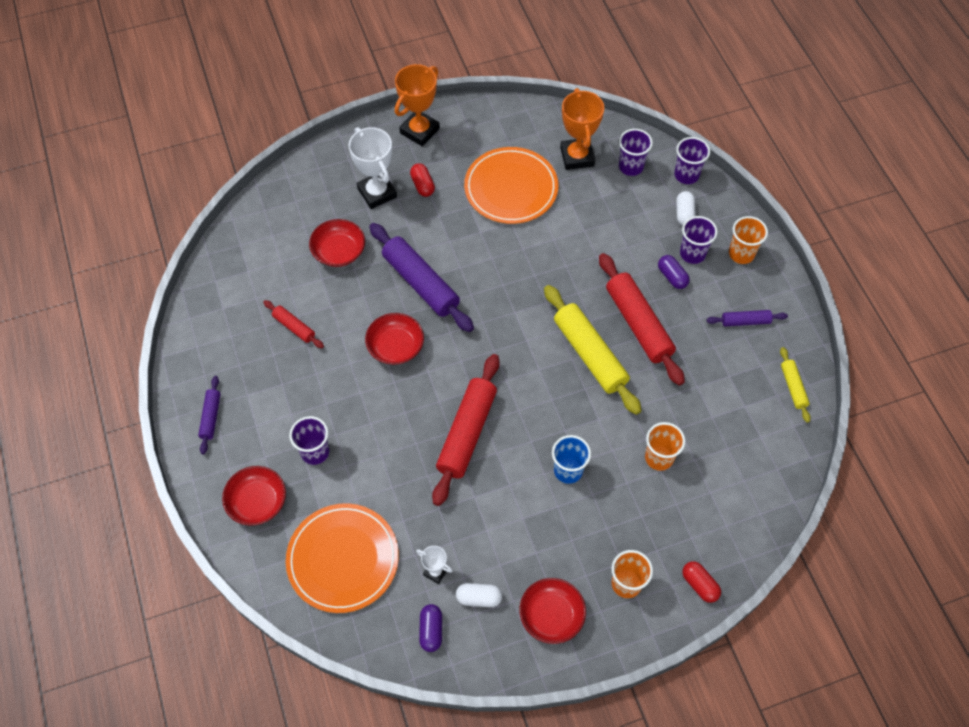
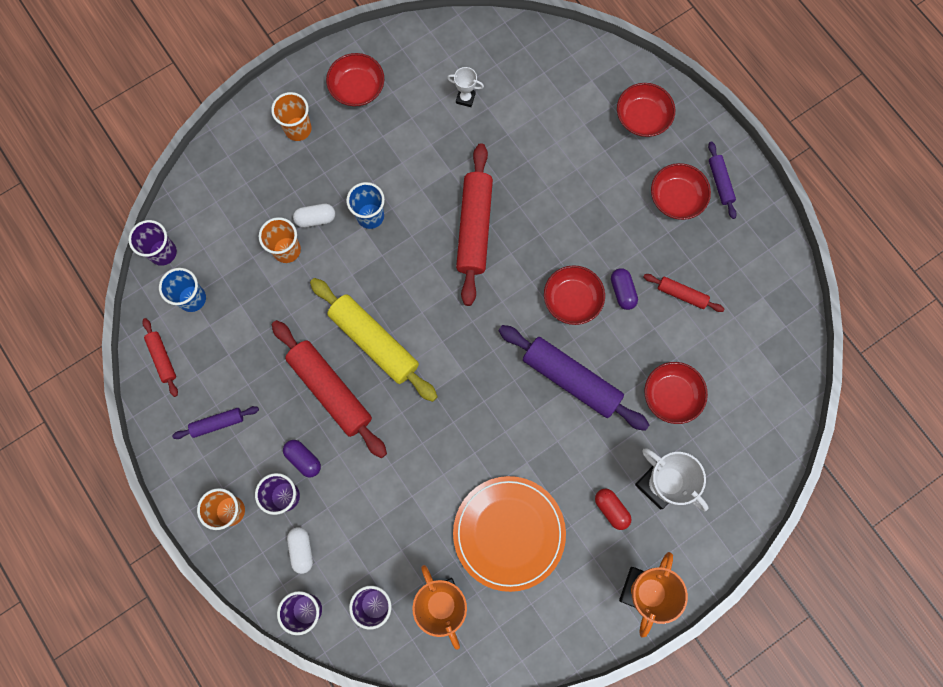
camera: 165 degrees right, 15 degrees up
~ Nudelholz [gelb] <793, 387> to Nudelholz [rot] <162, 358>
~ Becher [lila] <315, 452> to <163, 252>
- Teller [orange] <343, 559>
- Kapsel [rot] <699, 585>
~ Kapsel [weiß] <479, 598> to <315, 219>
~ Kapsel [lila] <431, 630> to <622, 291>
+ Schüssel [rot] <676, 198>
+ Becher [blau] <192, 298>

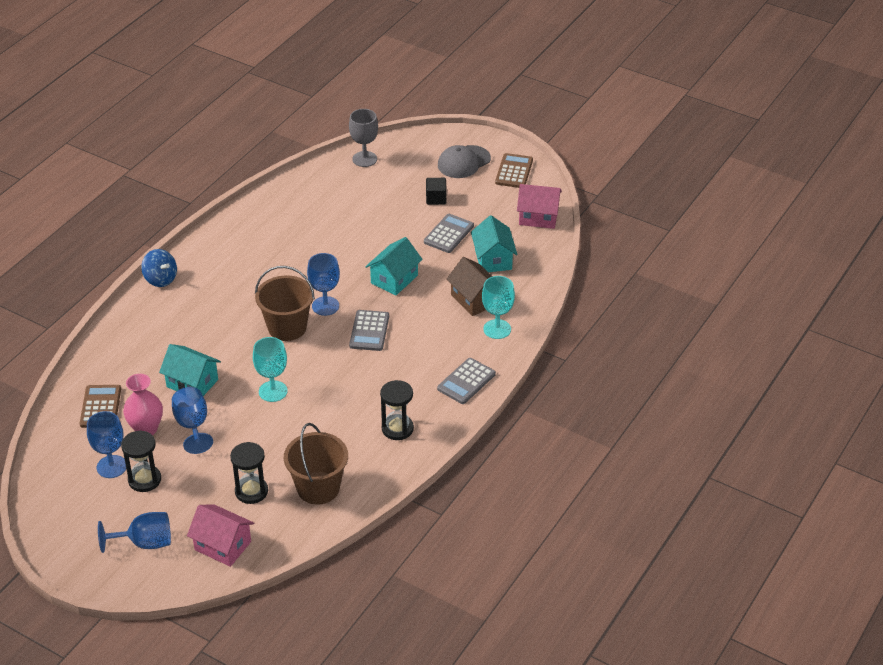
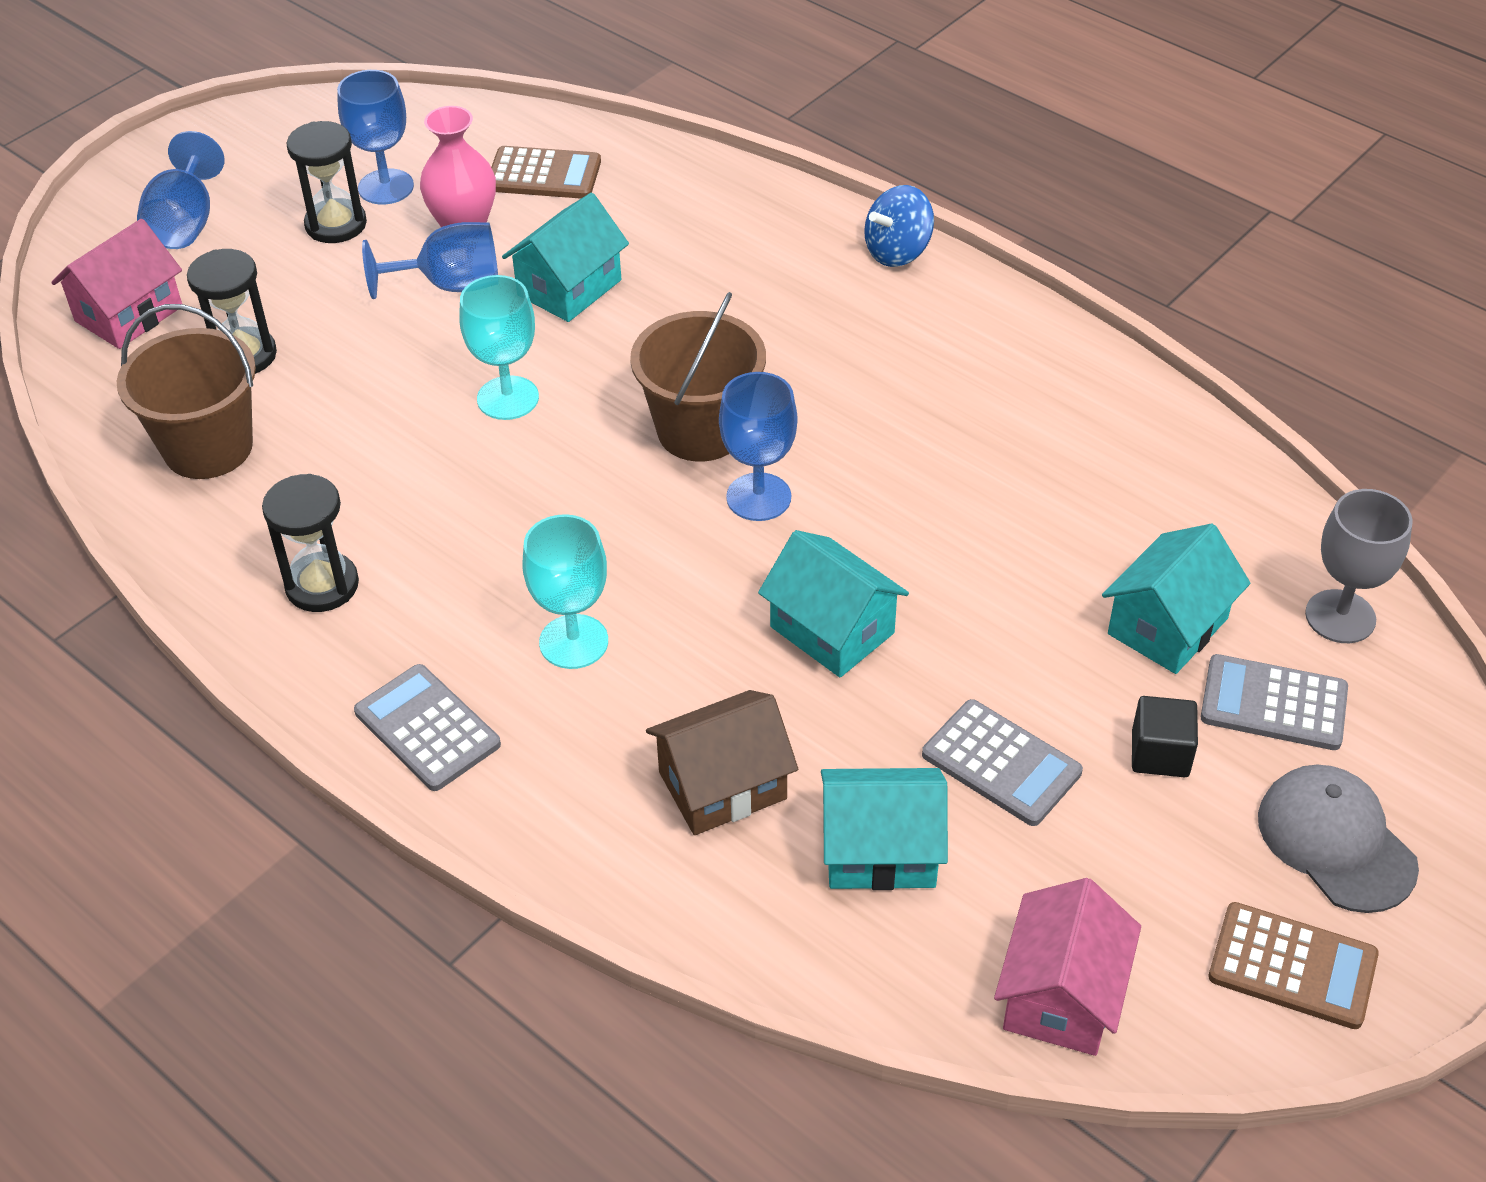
camera: 100 degrees right, 5 degrees up
~ Kelch [türkis] <497, 329> to <573, 642>
~ Taschenrechner [grau] <369, 331> to <1273, 703>
+ Haus [türkis] <1167, 626>

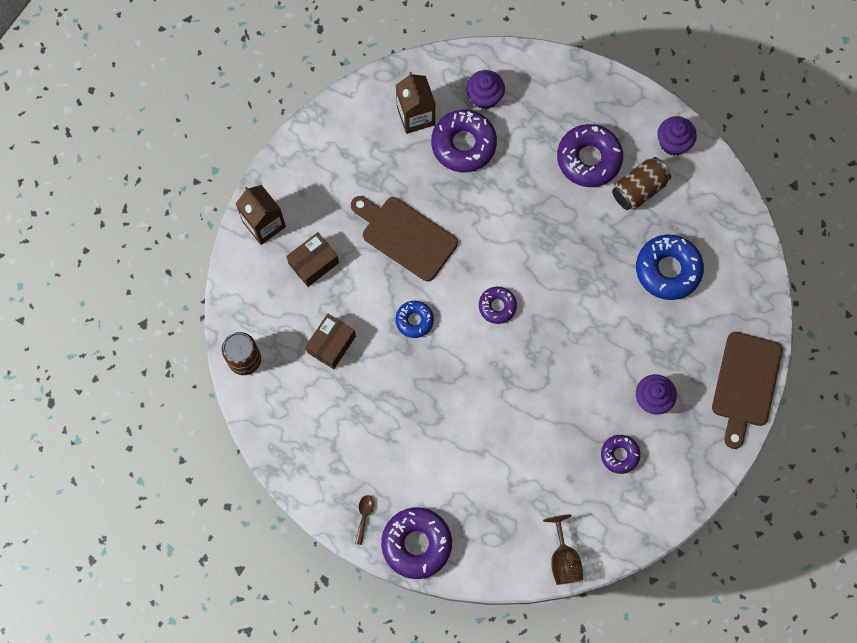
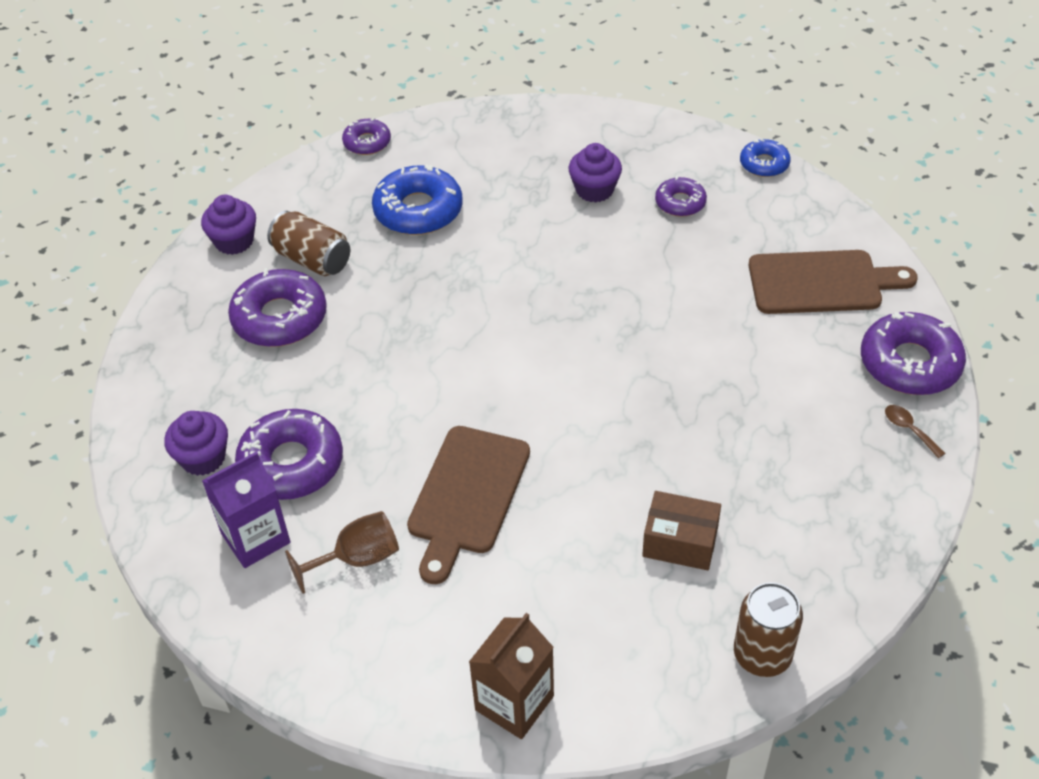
camera: 105 degrees left, 25 degrees down
~ Getränkekarton [braun] <416, 116> to Getränkekarton [lila] <255, 538>
- Schachtel [braun] <313, 263>
~ Donut [lila] <497, 306> to <367, 142>
~ Donut [blau] <414, 320> to <764, 164>
~ Schneidebrett [braun] <745, 384> to <821, 283>
~ Löffel [braun] <364, 516> = <909, 429> 60 degrees clockwise
~ Kelch [braun] <563, 559> to <357, 559>

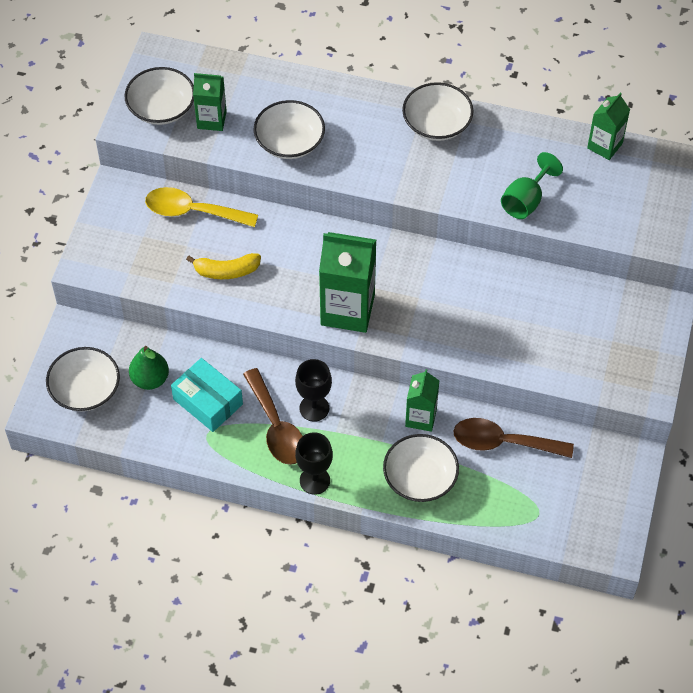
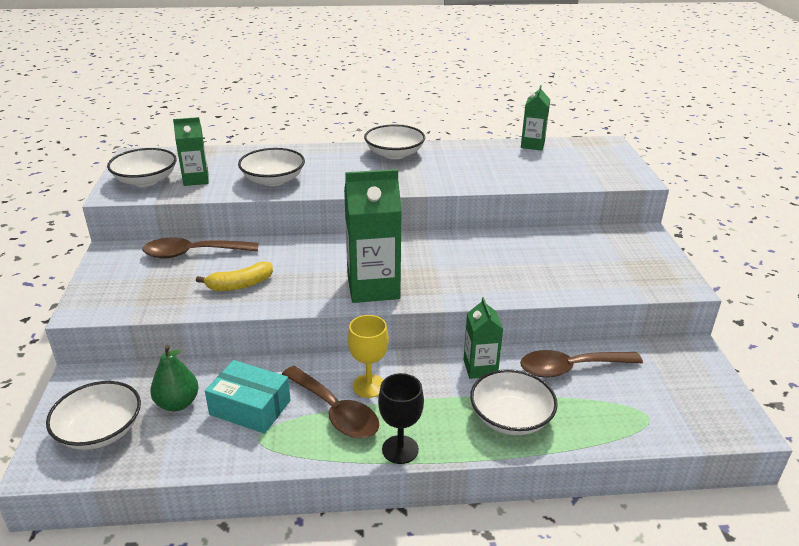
camera: 20 degrees left, 25 degrees down
- Kelch [grün] <525, 201>
~ Löffel [gelb] <193, 211> to Löffel [braun] <193, 253>
~ Kelch [schwarz] <314, 408> to Kelch [gelb] <369, 386>

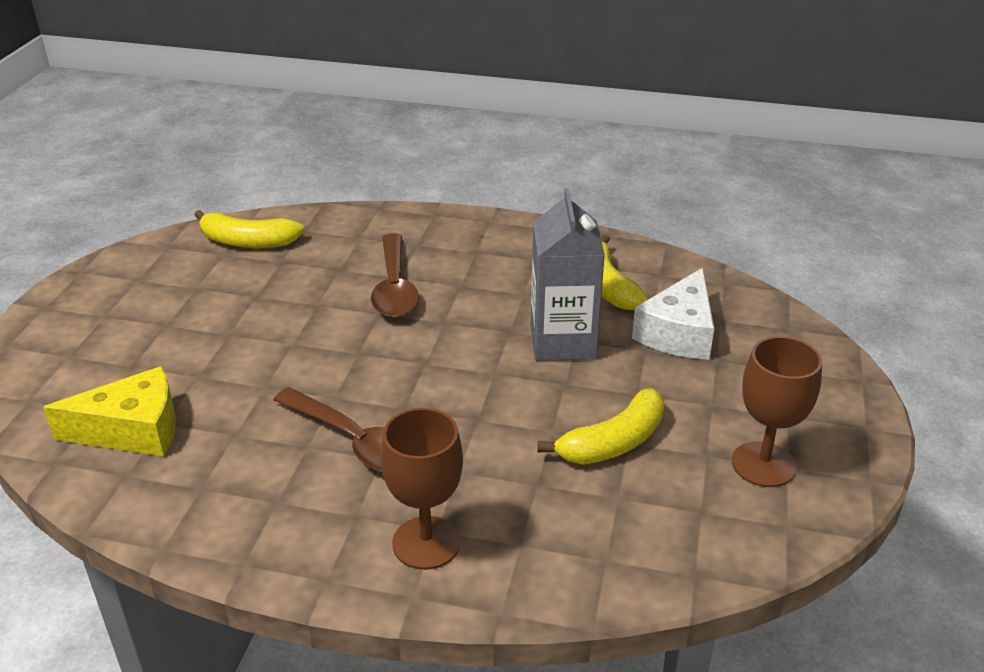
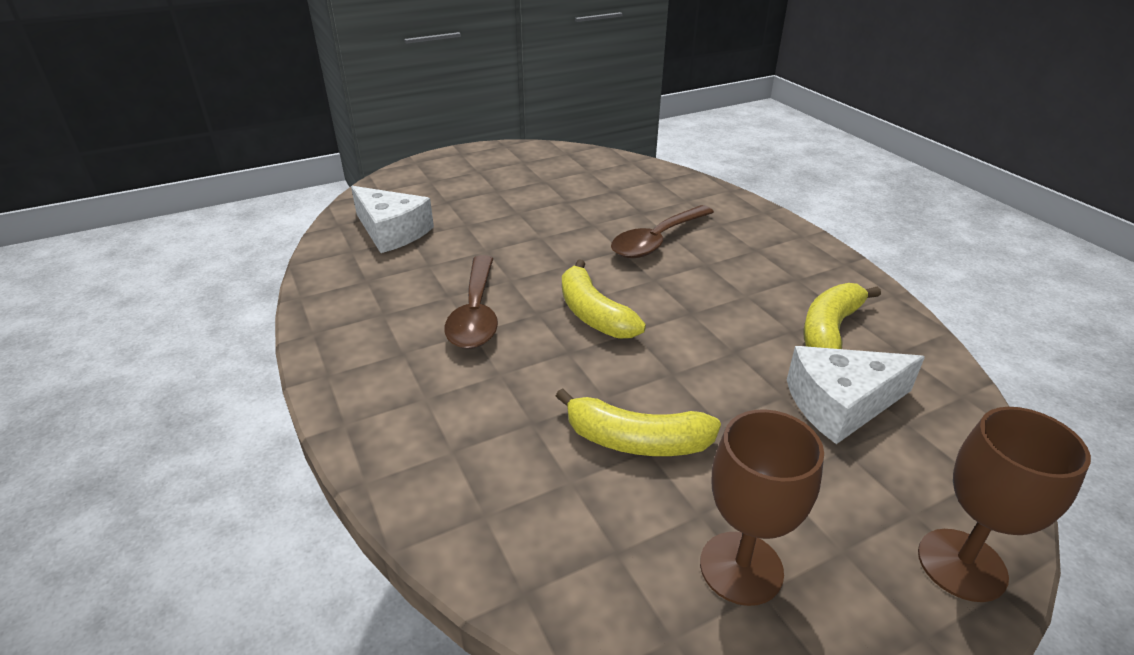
camera: 50 degrees right, 0 degrees up
- Getränkekarton [grau] <562, 342>
~ Banane [gelb] <247, 242> to <593, 314>
~ Käse [gelb] <133, 430> to Käse [weiß] <392, 232>
~ Kelch [braun] <426, 543> to <961, 564>

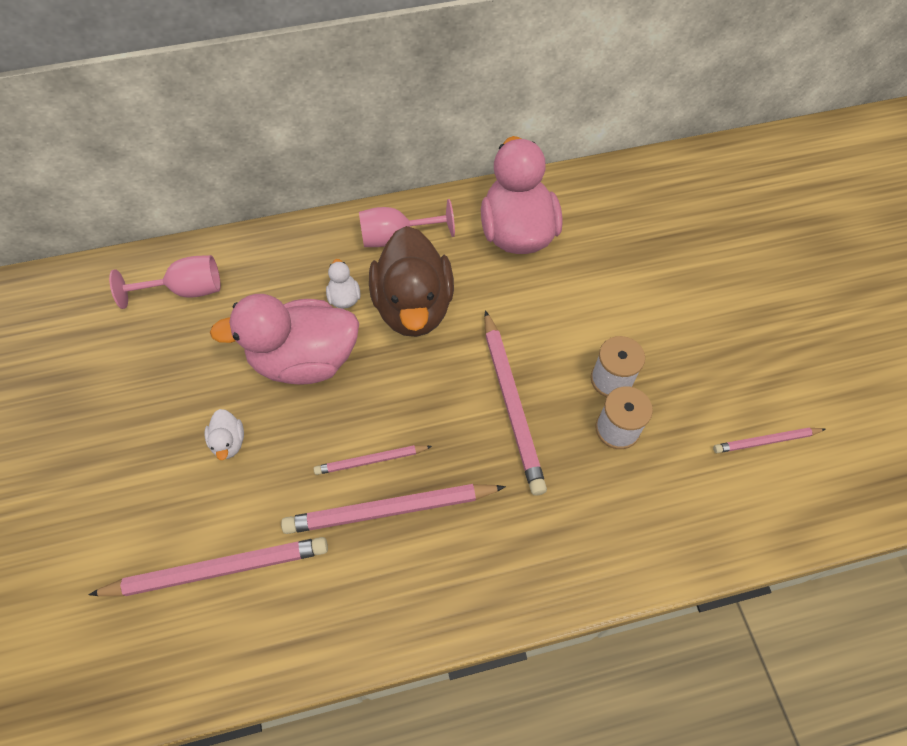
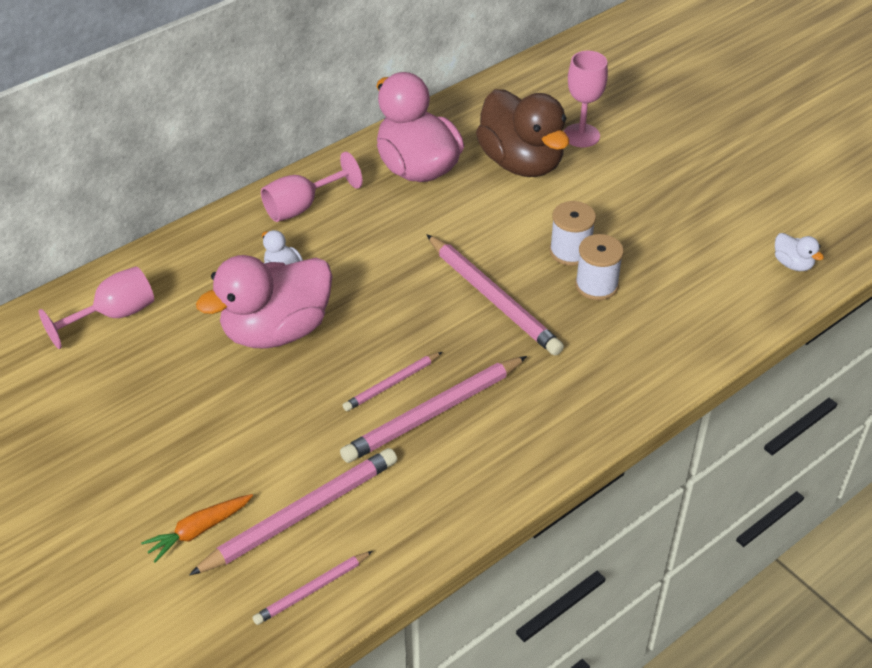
camera: 25 degrees left, 15 degrees down
~ Ente [braun] <413, 307> to <521, 162>
~ Ente [weiß] <229, 442> to <792, 264>
~ Bleistift [rosa] <765, 441> to <312, 590>
+ Kelch [rosa] <581, 135>
+ Karotte [orange] <198, 530>

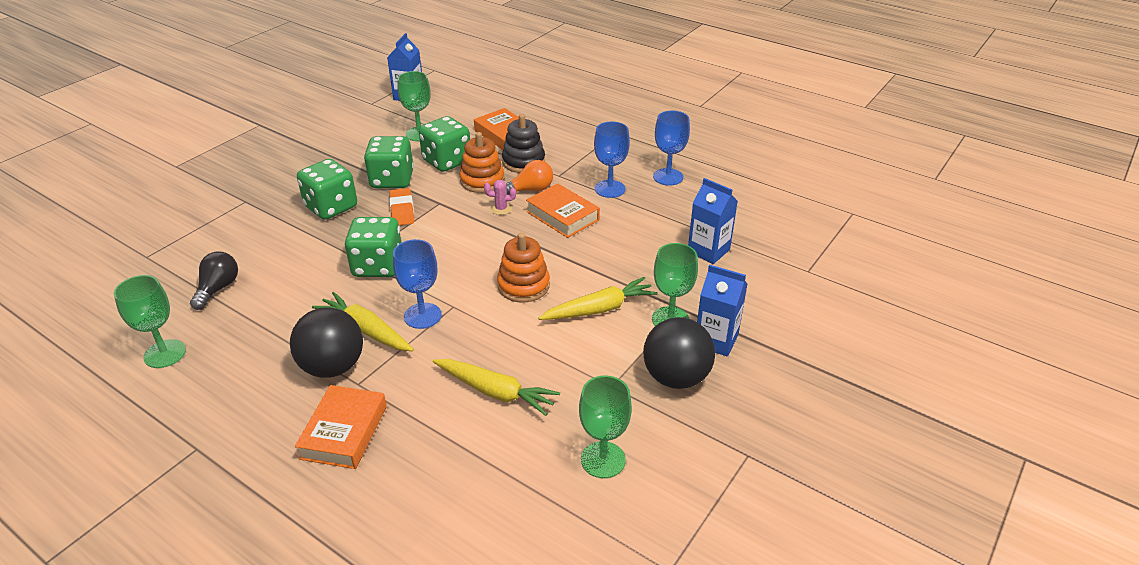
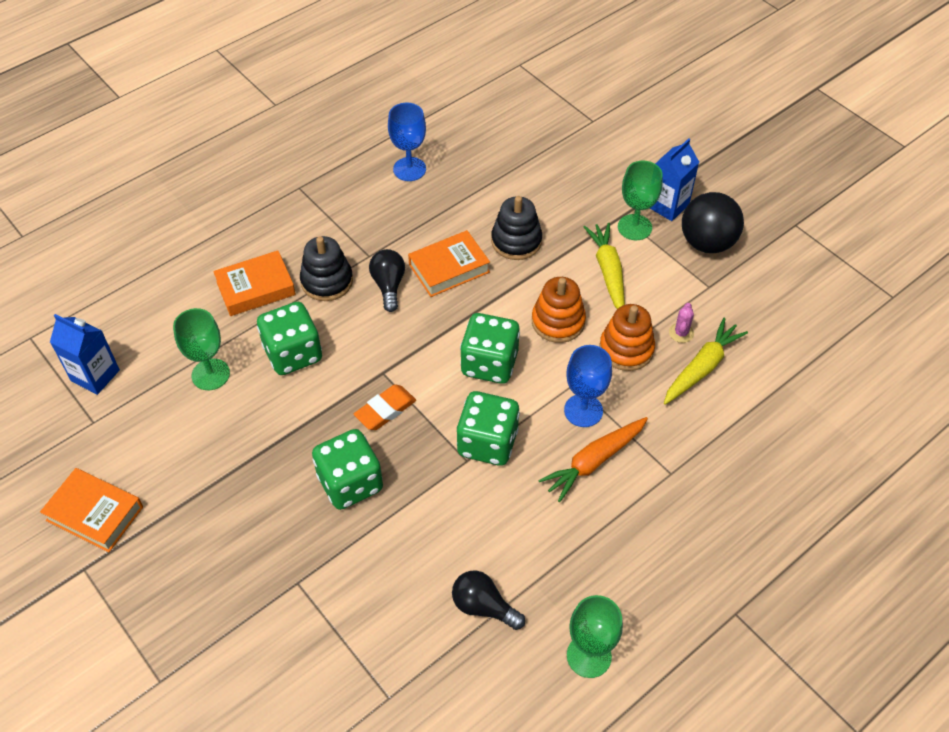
camera: 75 degrees left, 15 degrees up
- Kelch [blau] <610, 189>
~ Stapelspielzeug [orange] <482, 181> to <626, 349>
~ Spielwürfel [grün] <392, 180> to <489, 363>
~ Glühbirne [orange] <530, 190> to Glühbirne [schwarz] <388, 286>
- Getränkekarton [blau] <708, 251>
~ Kaktus [rosa] <501, 209> to <681, 333>
~ Radiergummi [orange] <402, 210> = <385, 410> 45 degrees counterclockwise
~ Karotte [gelb] <365, 330> to Karotte [orange] <594, 462>
- Ball [schwarz] <333, 367>
- Kelch [grün] <603, 460>
~ Buch [orange] <344, 432> to <95, 513>
+ Stapelspielzeug [schwarz] <516, 241>

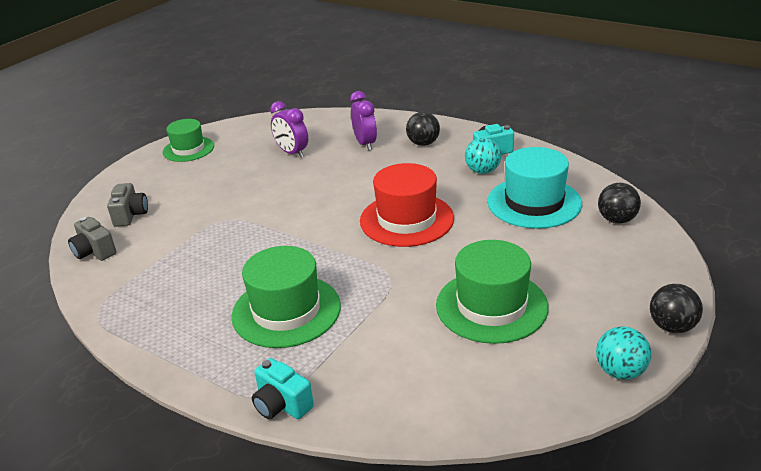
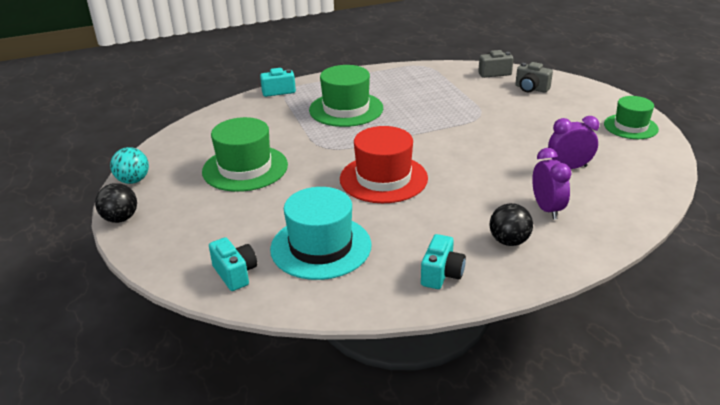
camera: 125 degrees right, 0 degrees up
~ Wecker [lila] <365, 144> = <547, 209> 120 degrees counterclockwise
- Ball [türkis] <482, 171>
~ Ball [schwarz] <616, 220> to Kamera [türkis] <235, 274>

